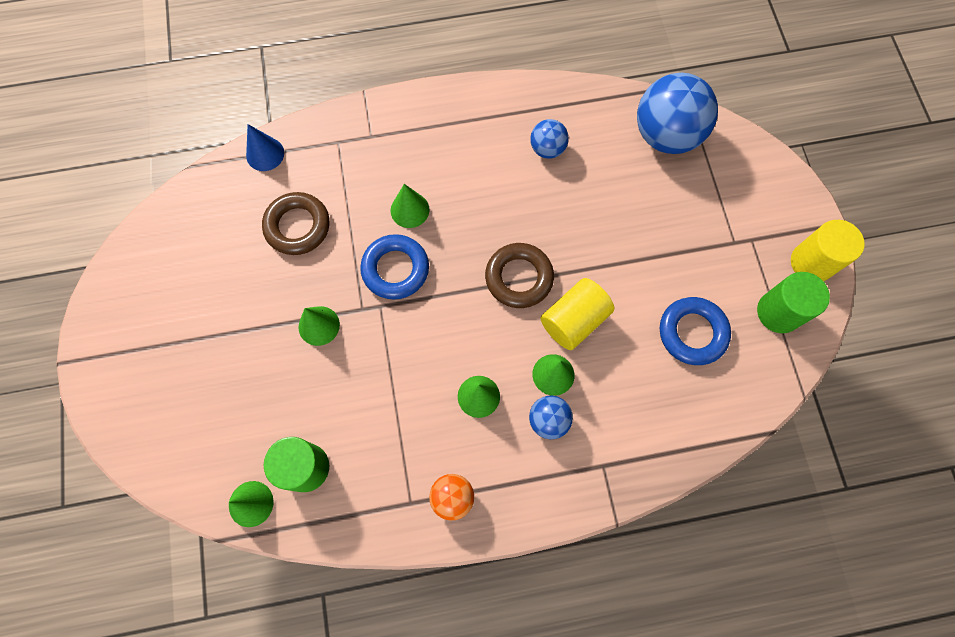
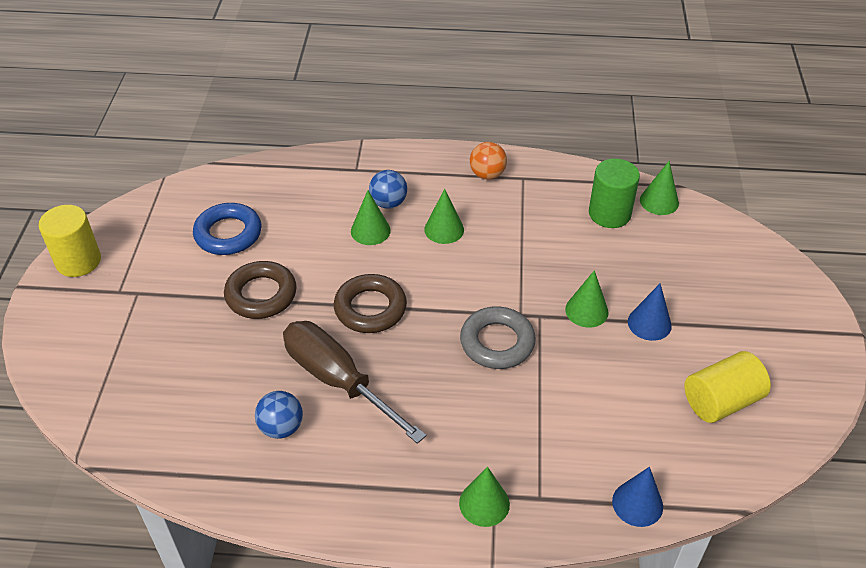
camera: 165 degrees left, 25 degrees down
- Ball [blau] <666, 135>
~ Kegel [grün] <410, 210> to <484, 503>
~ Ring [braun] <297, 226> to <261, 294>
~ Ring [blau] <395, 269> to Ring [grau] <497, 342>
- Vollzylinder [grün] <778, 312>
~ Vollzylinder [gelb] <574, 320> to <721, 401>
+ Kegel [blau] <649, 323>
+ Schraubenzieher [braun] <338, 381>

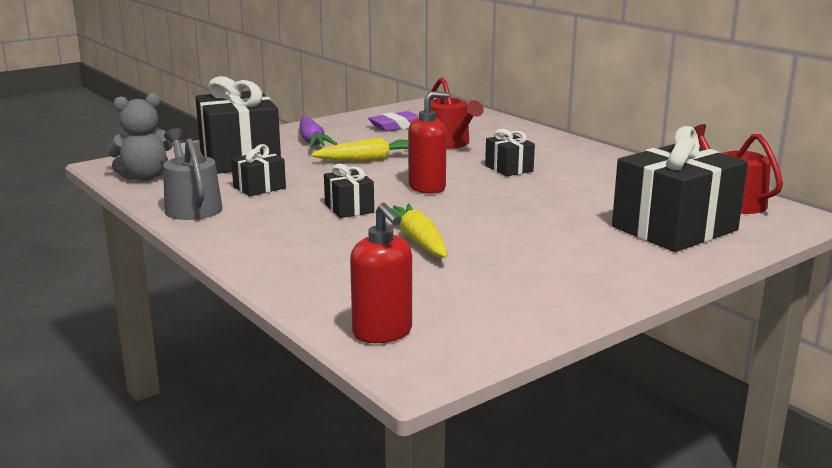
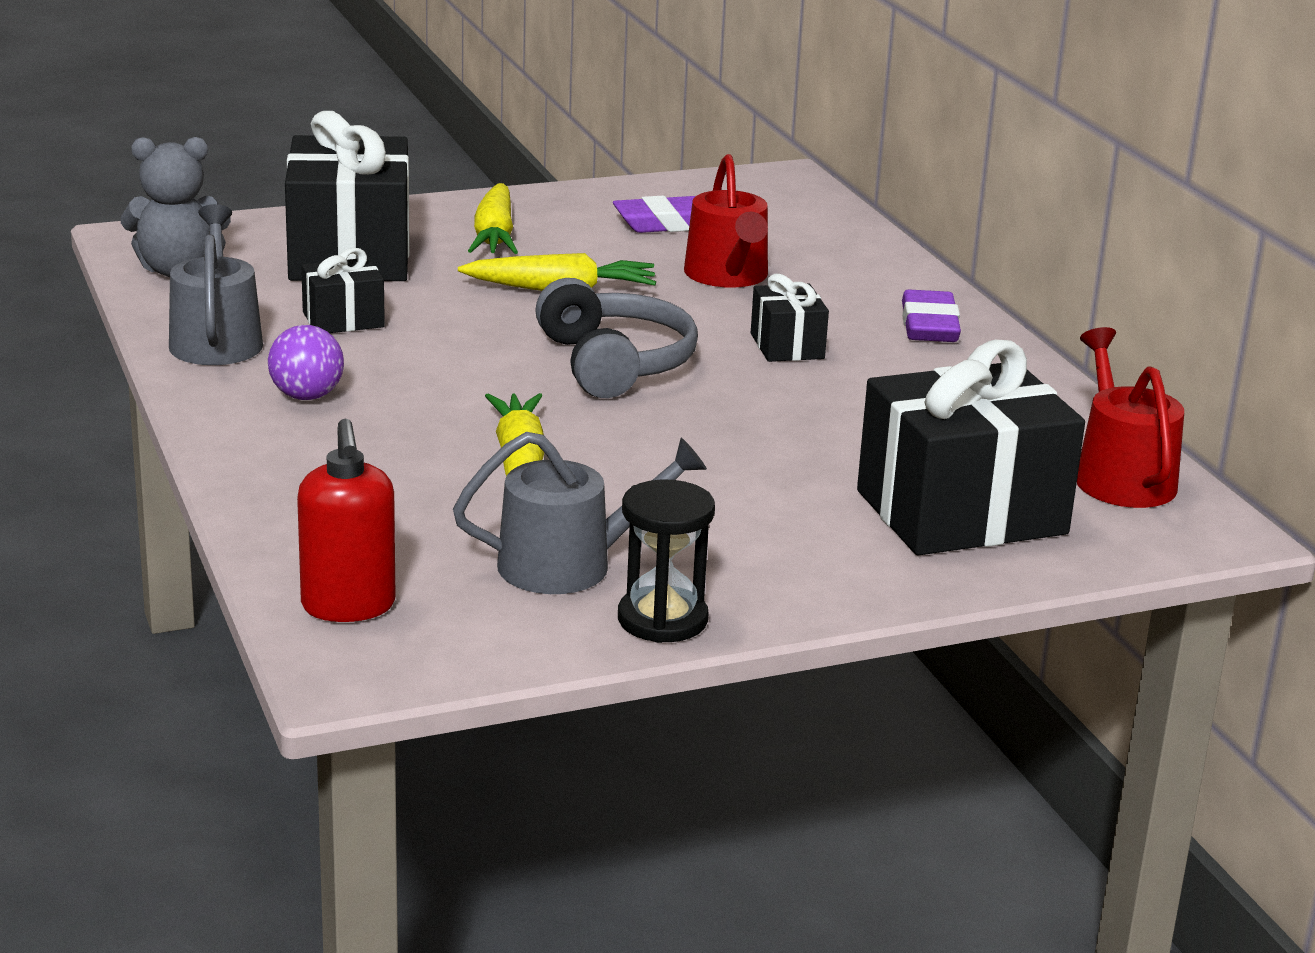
camera: 15 degrees right, 5 degrees up
~ Seifenspender [rot] <427, 187> to Kopfhörer [grau] <615, 363>
~ Karotte [lila] <312, 141> to Karotte [gelb] <494, 236>
- Geschenk [schwarz] <349, 208>
+ Radiergummi [lila] <929, 325>
+ Ball [lila] <307, 396>
+ Gießkanne [grau] <569, 564>
+ Sanduhr [schwarz] <662, 619>

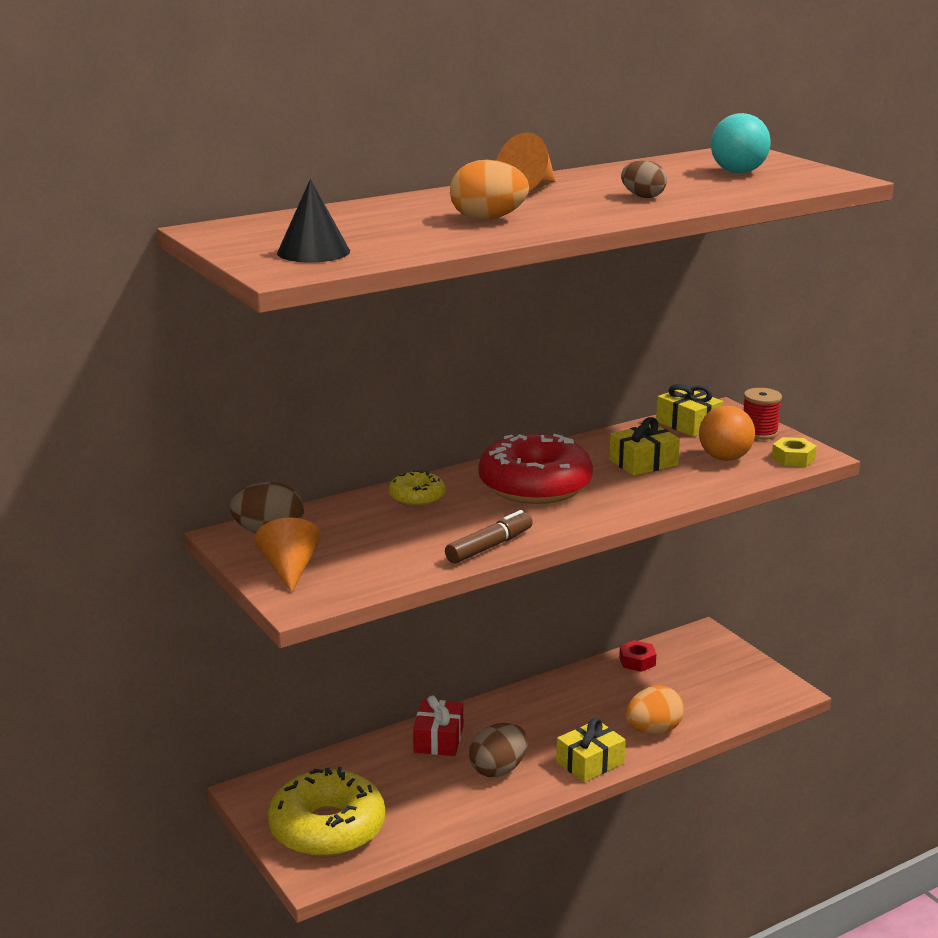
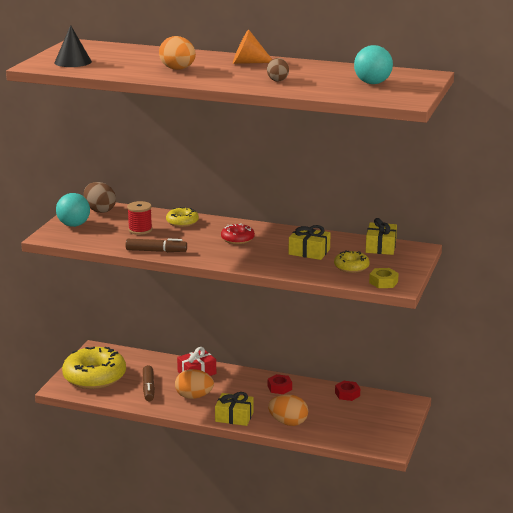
camera: 50 degrees right, 0 degrees up
~ Garnrolle [rot] <759, 432> to <140, 230>
~ Ball [orange] <724, 458> to Donut [gelb] <351, 267>
~ Donut [rot] <535, 486> = <237, 239> x0.49
~ Kegel [orange] <289, 570> to Ball [türkis] <74, 225>
~ Ei [braun] <498, 769> to Ei [orange] <194, 396>
+ Filzstift [braun] <148, 388>
+ Sechskantmutter [rot] <279, 388>

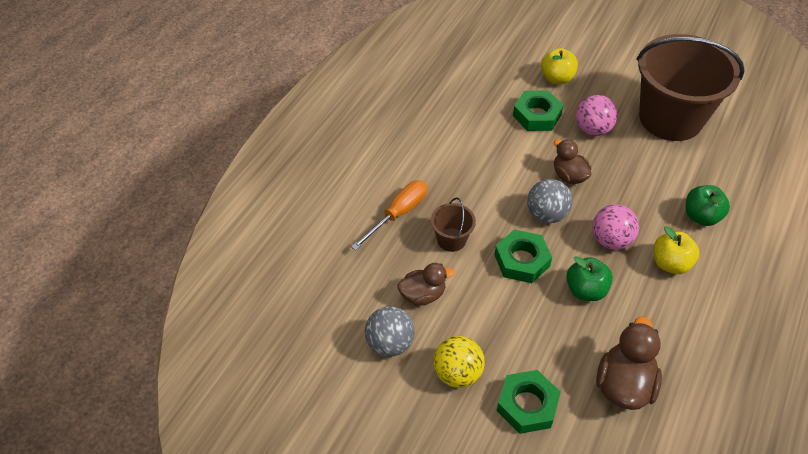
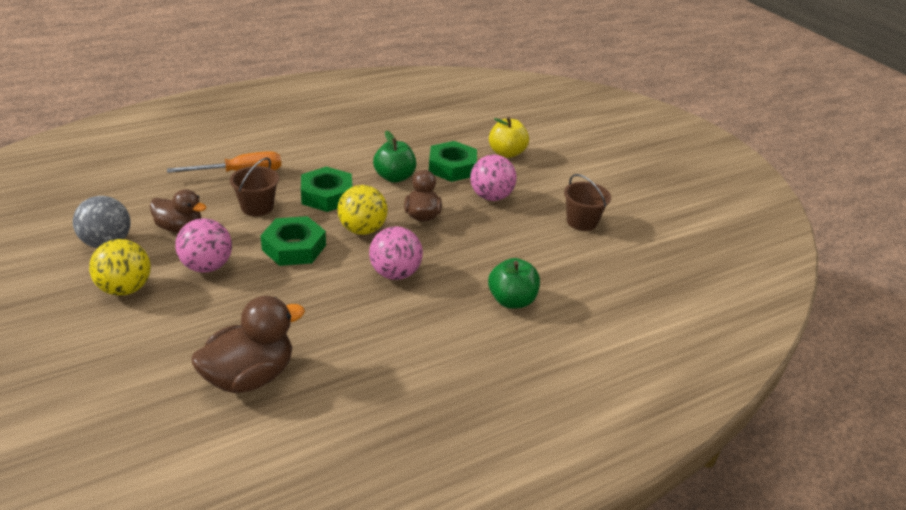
camera: 30 degrees right, 15 degrees down
~ Eimer [braun] <670, 118> = <582, 222> x0.41
~ Ball [grau] <546, 214> to Ball [gelb] <362, 230>
- Apfel [gelb] <670, 263>
~ Apfel [grün] <585, 290> to <394, 177>
~ Sechskantmutter [grün] <527, 405> to <327, 195>
+ Ball [rosa] <207, 266>

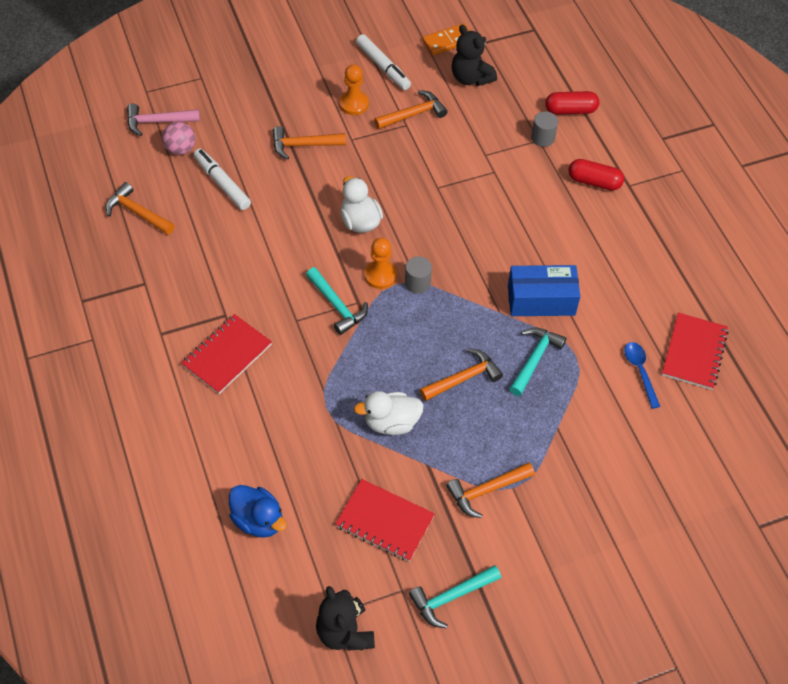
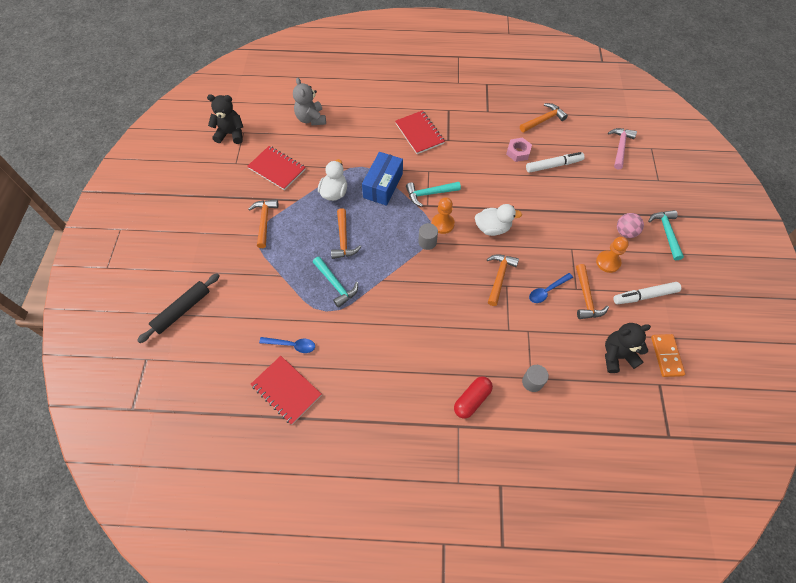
camera: 115 degrees right, 5 degrees up
- Kapsel [rot] <570, 110>
~ Ball [rosa] <180, 149> to <625, 232>
~ Hammer [orange] <303, 145> to <499, 277>
~ Schachtel [blau] <541, 300> to <383, 185>
~ Notizbuch [rot] <385, 521> = <277, 169> 75 degrees clockwise
~ Ente [blau] <258, 520> to Teddybär [grau] <311, 119>
~ Hammer [türkis] <451, 597> to <666, 233>
+ Sechskantmutter [rosa] <518, 152>
+ Nudelholz [schwarz] <182, 310>
+ Löffel [blau] <547, 291>

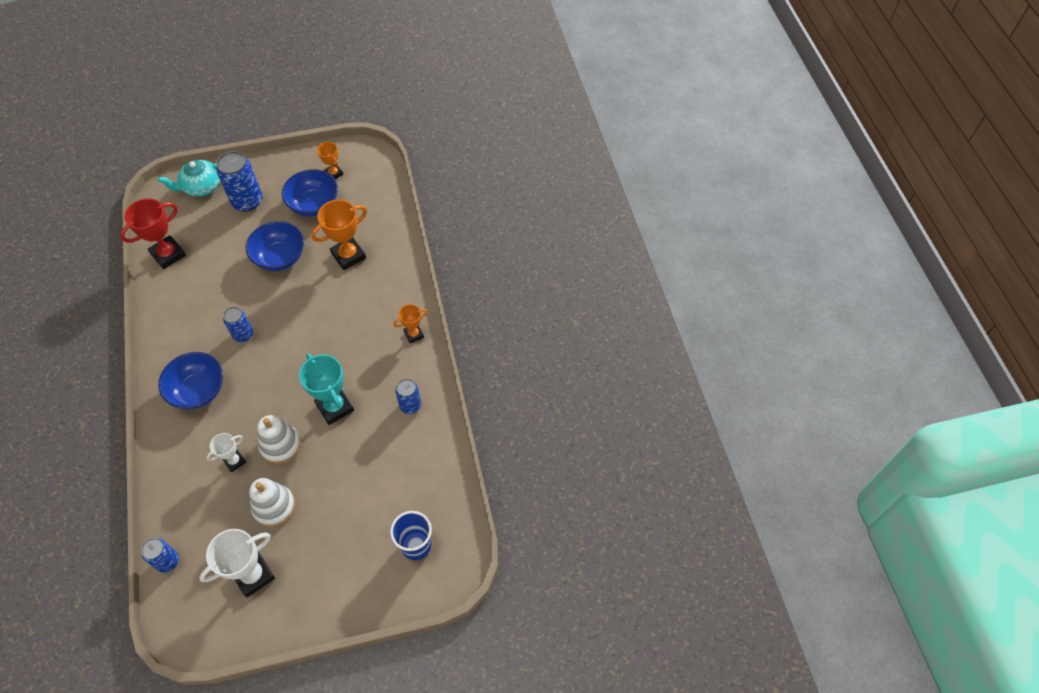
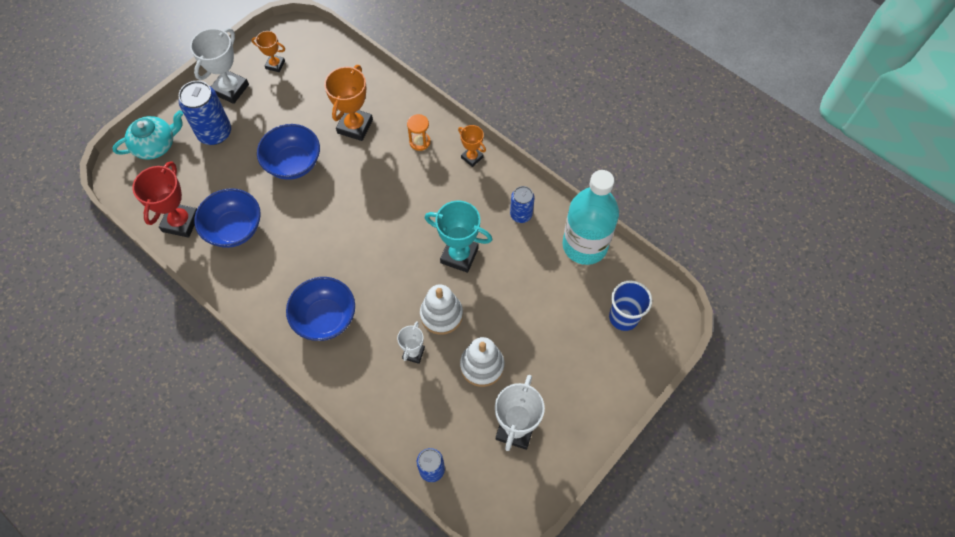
camera: 35 degrees left, 5 degrees up
~ Teekanne [türkis] <201, 187> = <155, 145> 150 degrees counterclockwise
~ Schüssel [blau] <314, 205> to <234, 229>
~ Pokal [orange] <414, 334> = <472, 157> 75 degrees counterclockwise
- Dose [blau] <243, 334>
+ Pokal [weiß] <230, 89>
+ Sanduhr [orange] <420, 142>
+ Flasche [türkis] <585, 245>

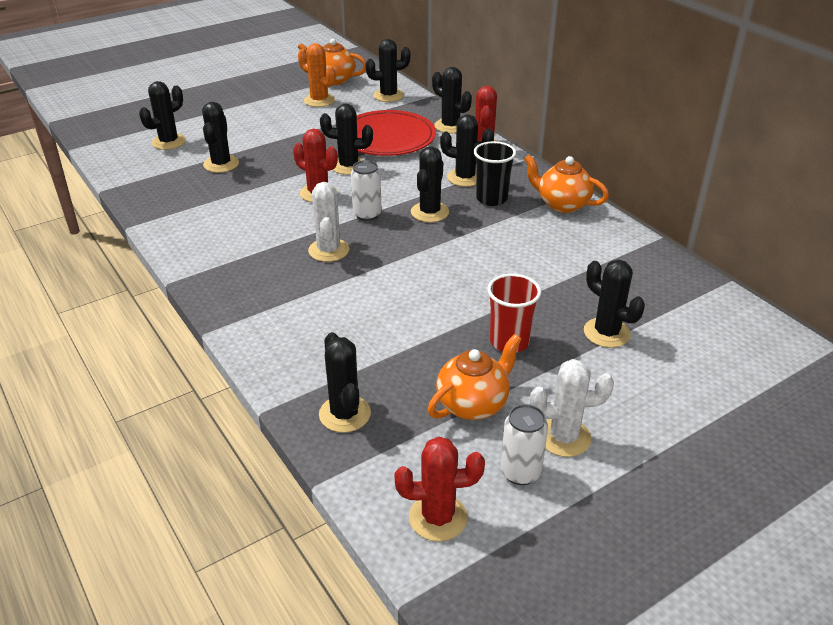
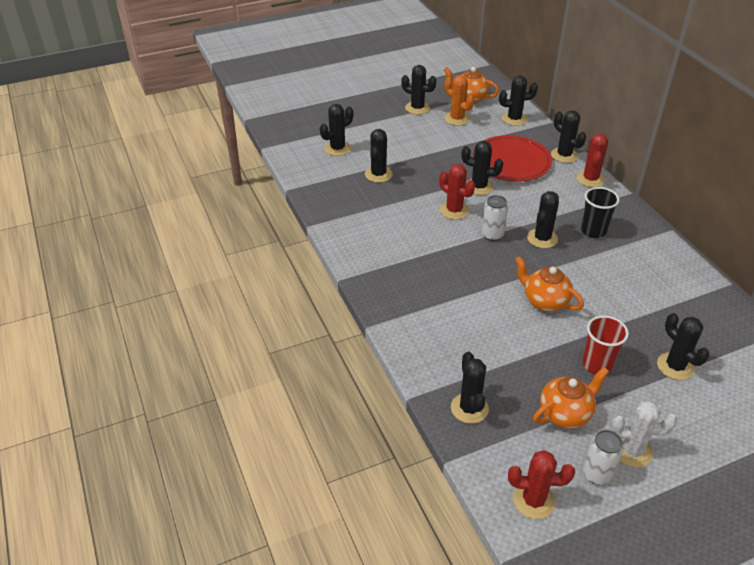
camera: 10 degrees right, 5 degrees up
~ Kaktus [schwarz] <465, 178> to <417, 108>
~ Teekanne [orange] <562, 204> to <544, 301>
- Kaktus [weiß] <328, 250>

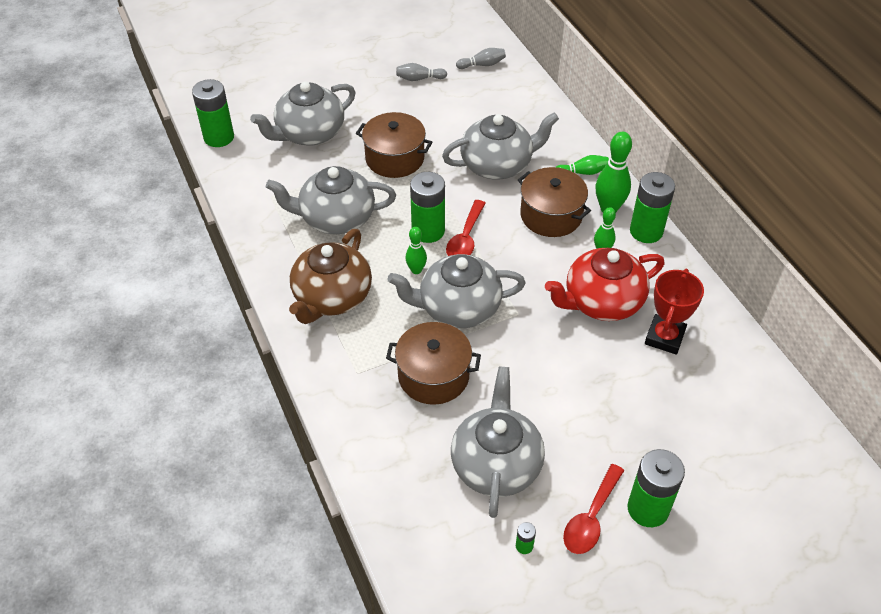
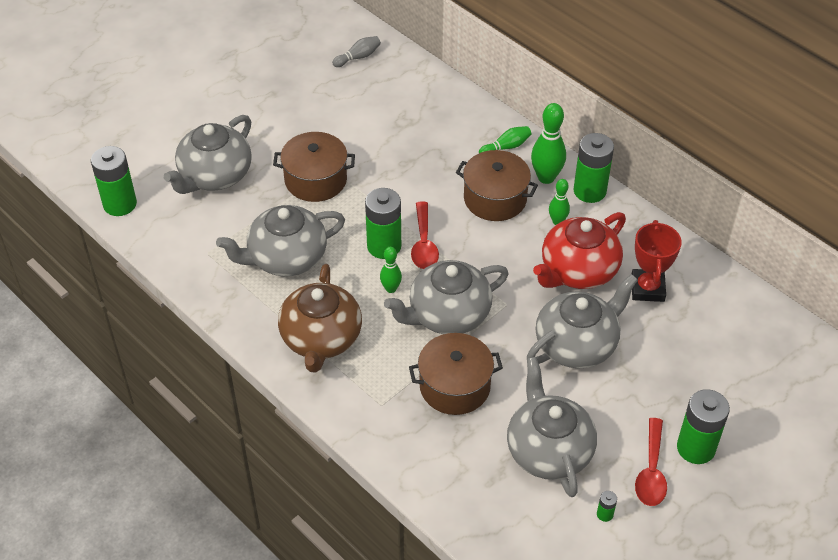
camera: 20 degrees left, 0 degrees up
- Bowlingkegel [grau] <419, 79>
~ Teekanne [grau] <497, 165> to <577, 344>

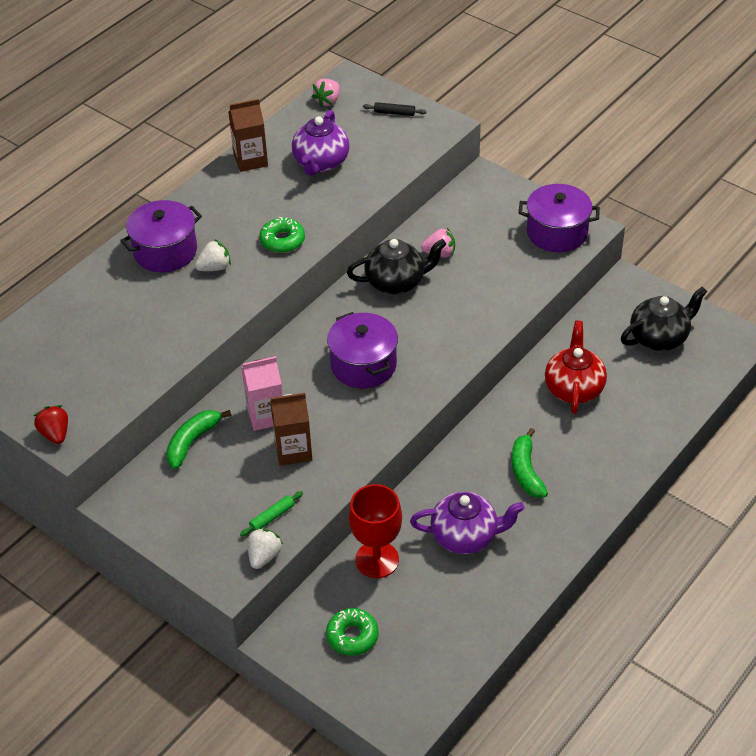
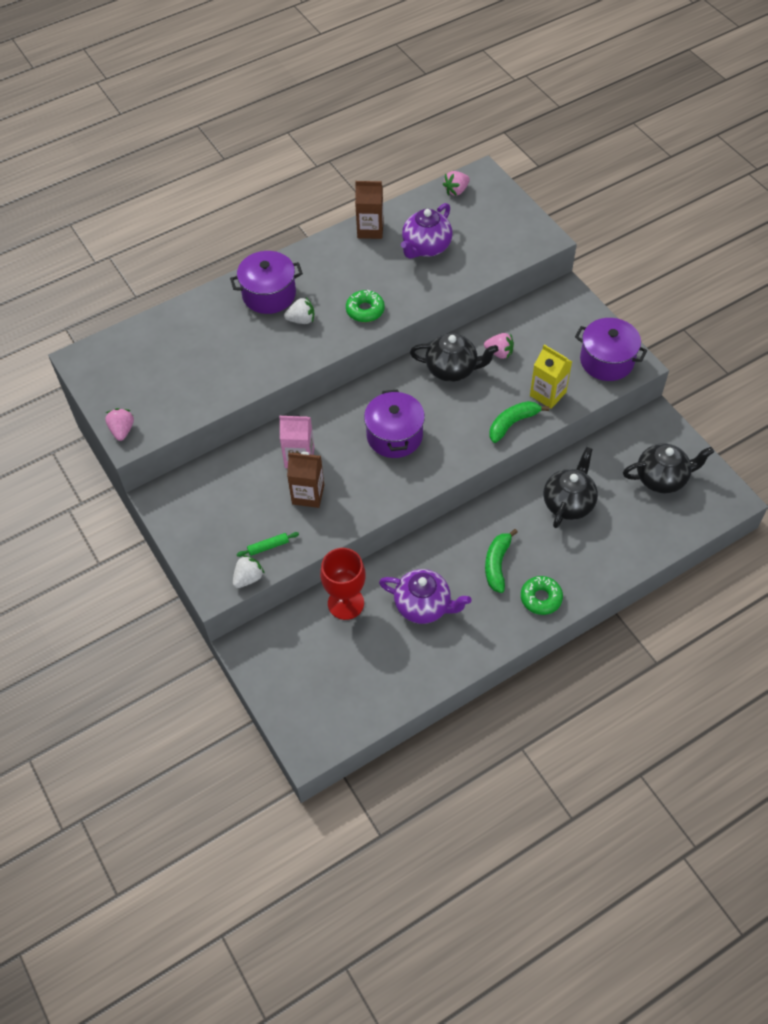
camera: 20 degrees right, 10 degrees up
- Nudelholz [schwarz] <394, 113>
~ Teekanne [rot] <573, 388> to Teekanne [schwarz] <568, 503>
~ Erdbeere [rot] <55, 434> to Erdbeere [rosa] <122, 430>
~ Banane [grün] <192, 442> to <512, 423>
~ Donut [grün] <352, 636> to <541, 598>
+ Getränkekarton [gelb] <547, 394>

